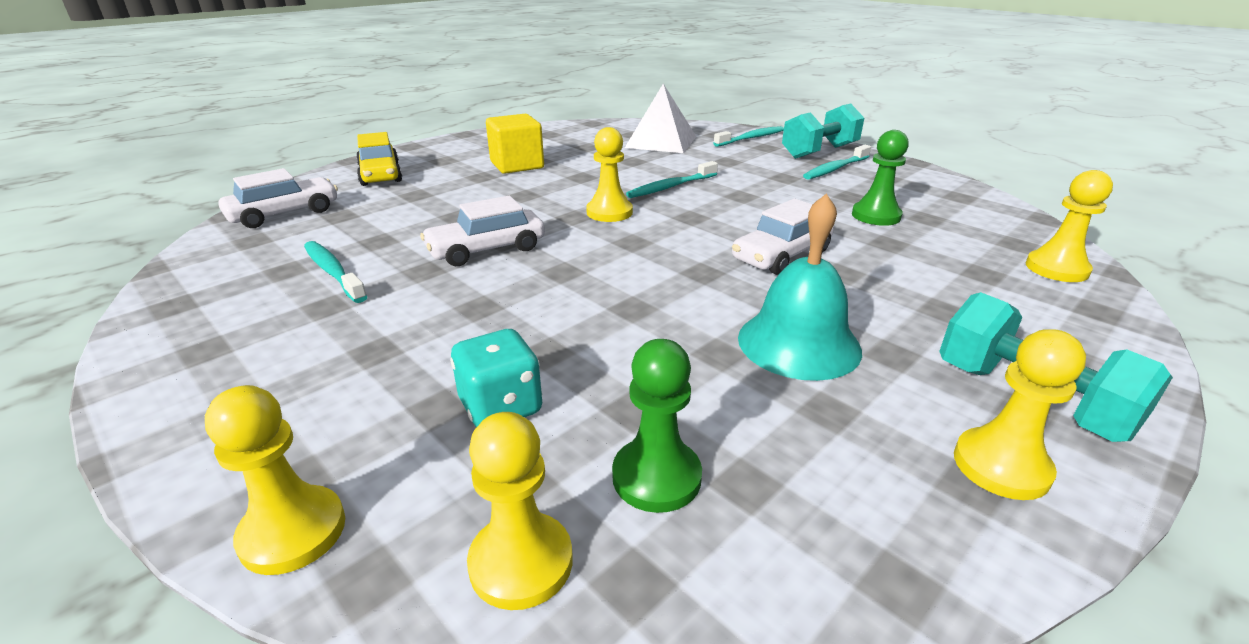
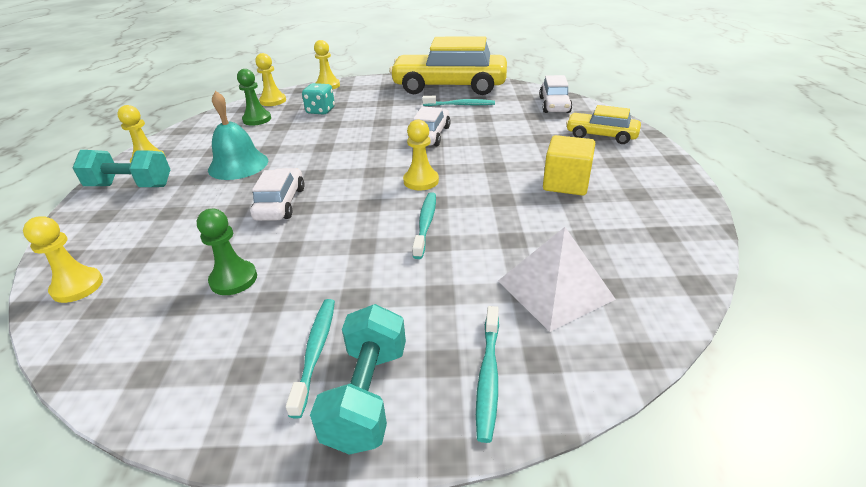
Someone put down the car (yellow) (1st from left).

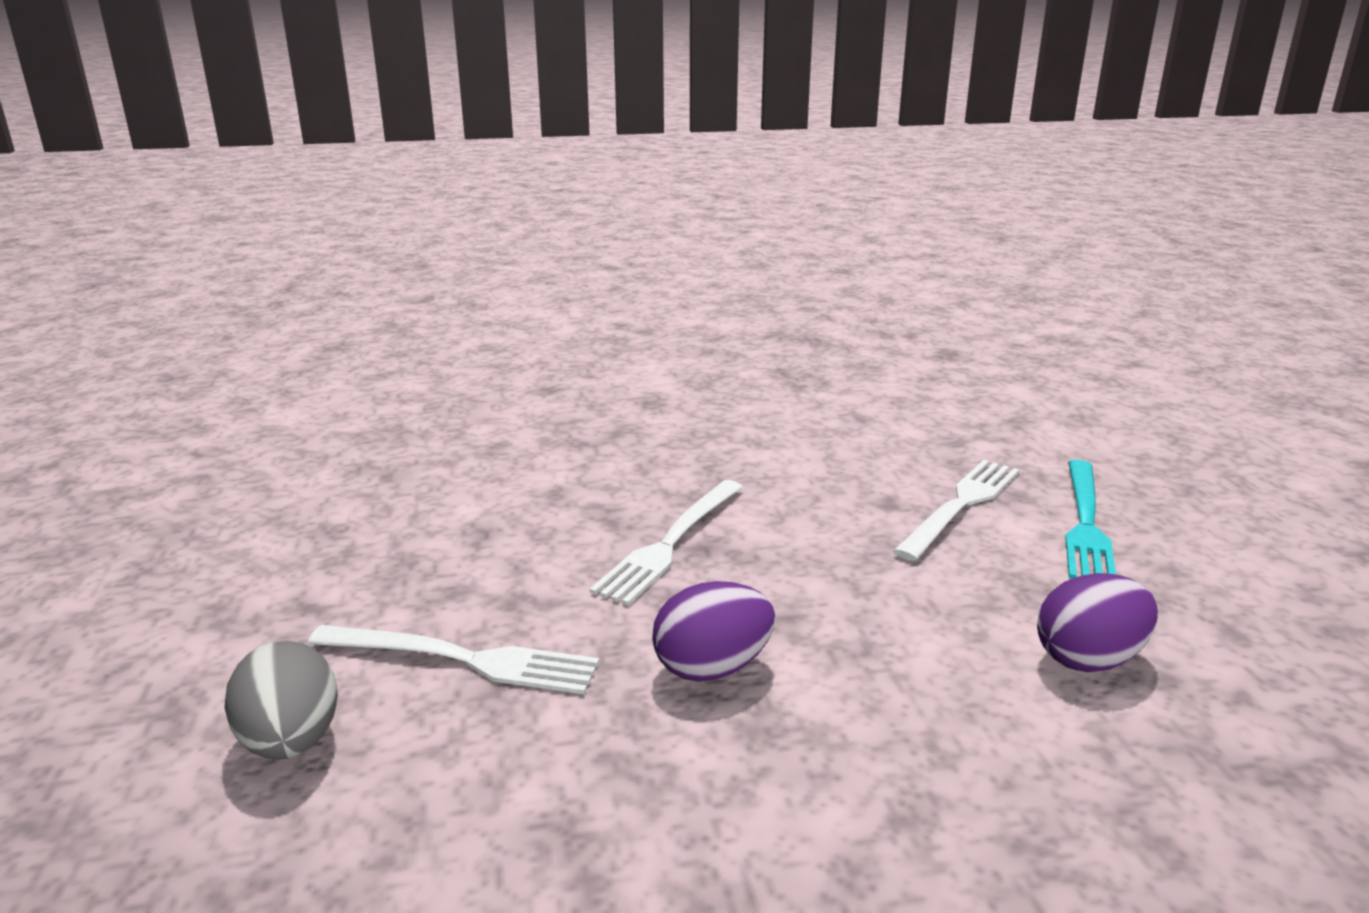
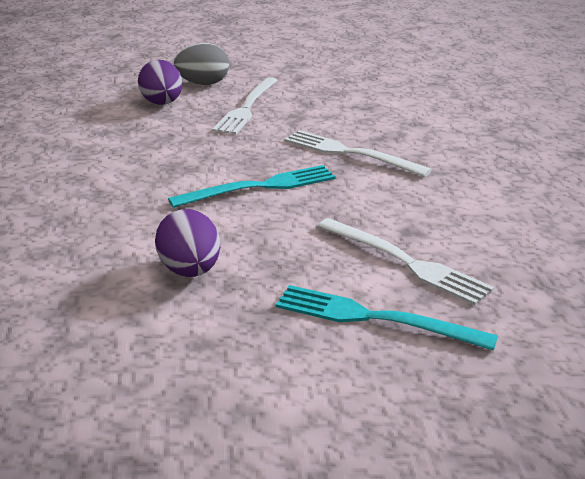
Someone carried the egg (purple) (1st from left).
Someone put down the fork (turquoise) (1st from left).

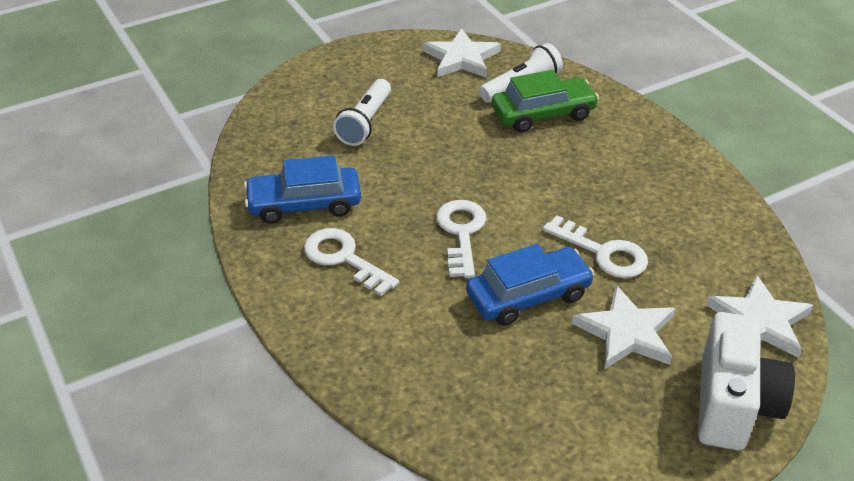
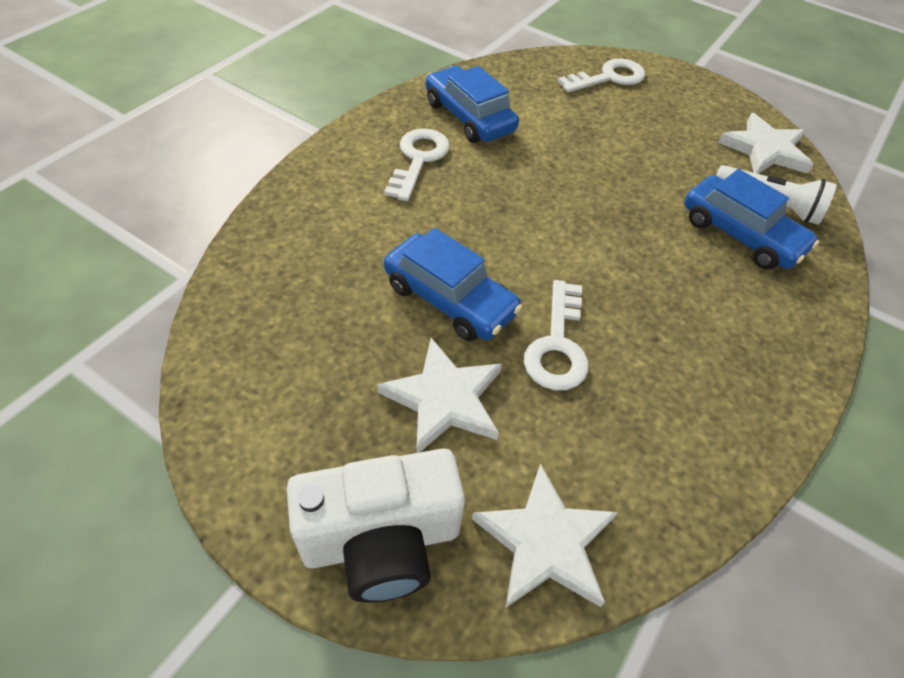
Someone carried the key (white) (2nd from left in the first image).
Someone repainted the car (green), which became the car (blue) (3rd from left).
Someone took away the flashlight (white) (1st from left).

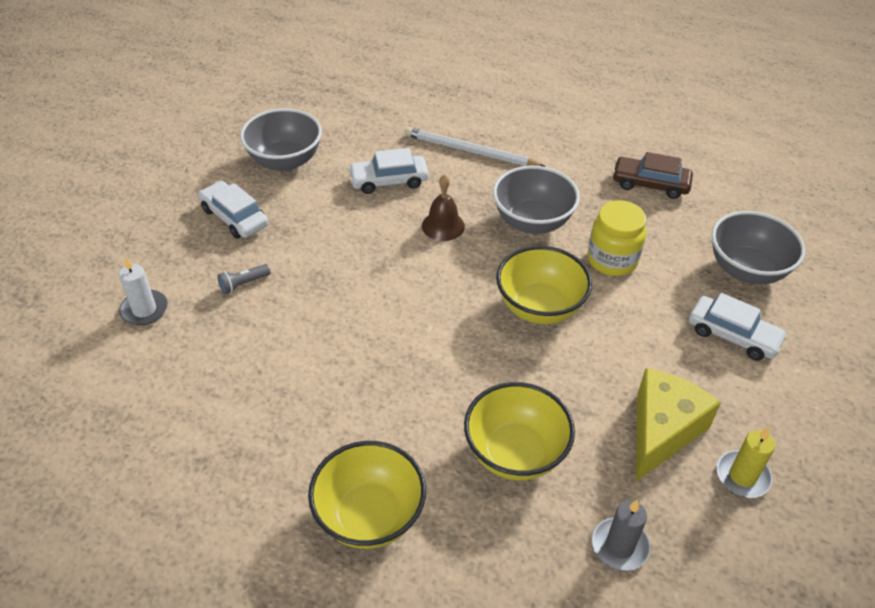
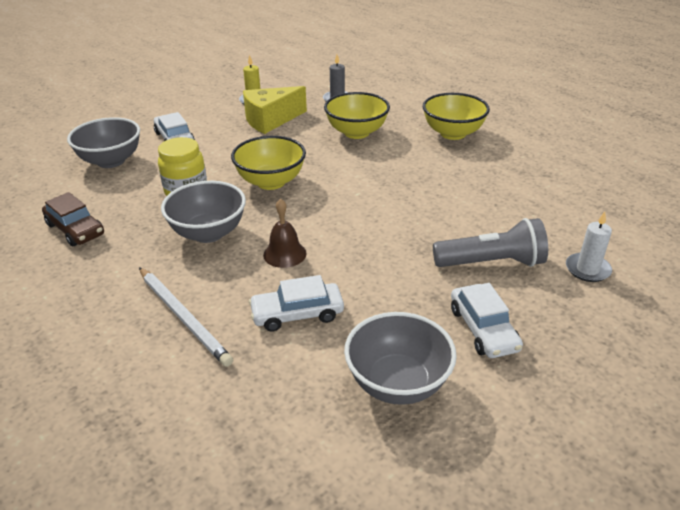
Someone rotated the car (white) (2nd from left) by 150 degrees clockwise.
Someone scaled the flashlight (grey) by 2.22.

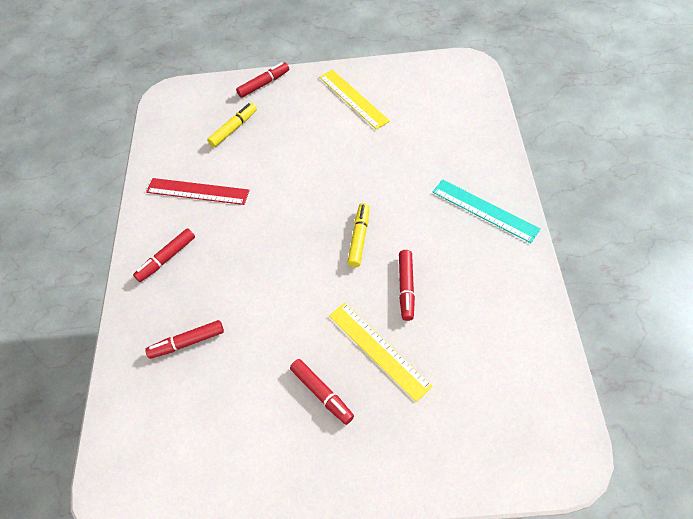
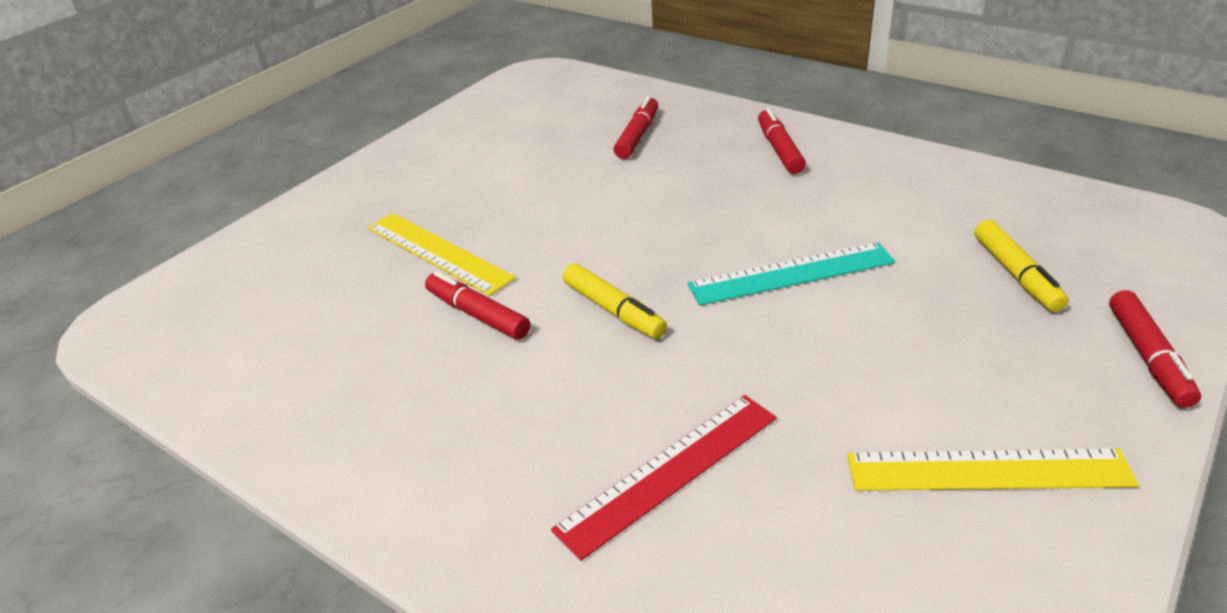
Someone rotated the ruler (yellow) (2nd from left in the first image) by 45 degrees clockwise.
Someone carried the ruler (red).
Someone carried the ruler (turquoise).
Someone took away the marker (red) (4th from left).

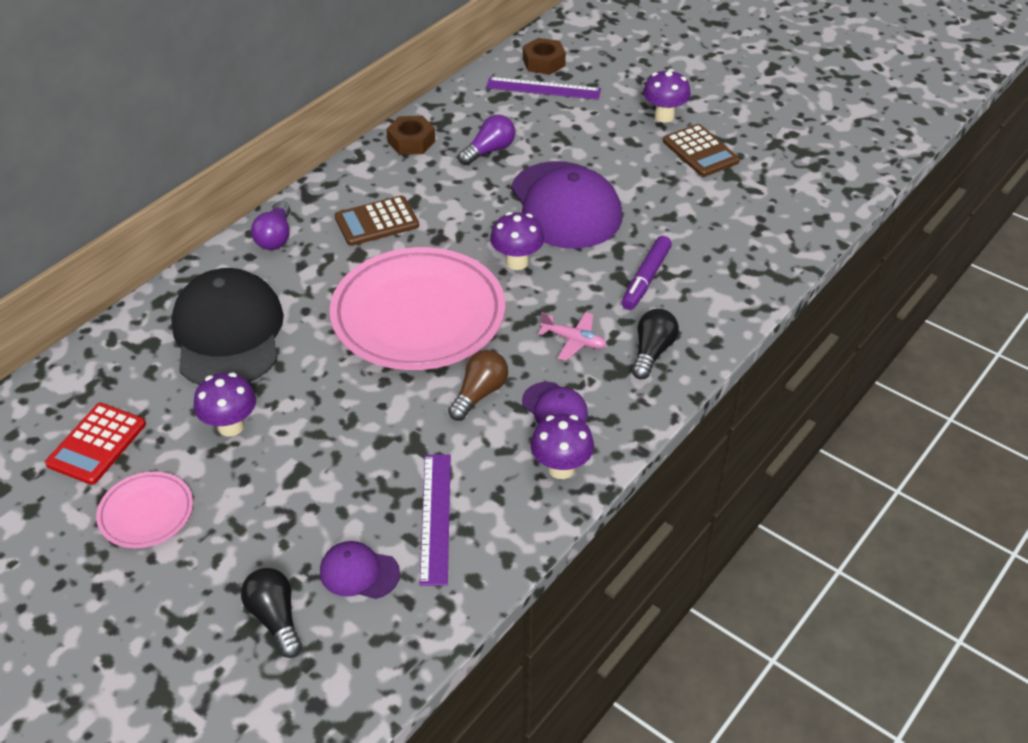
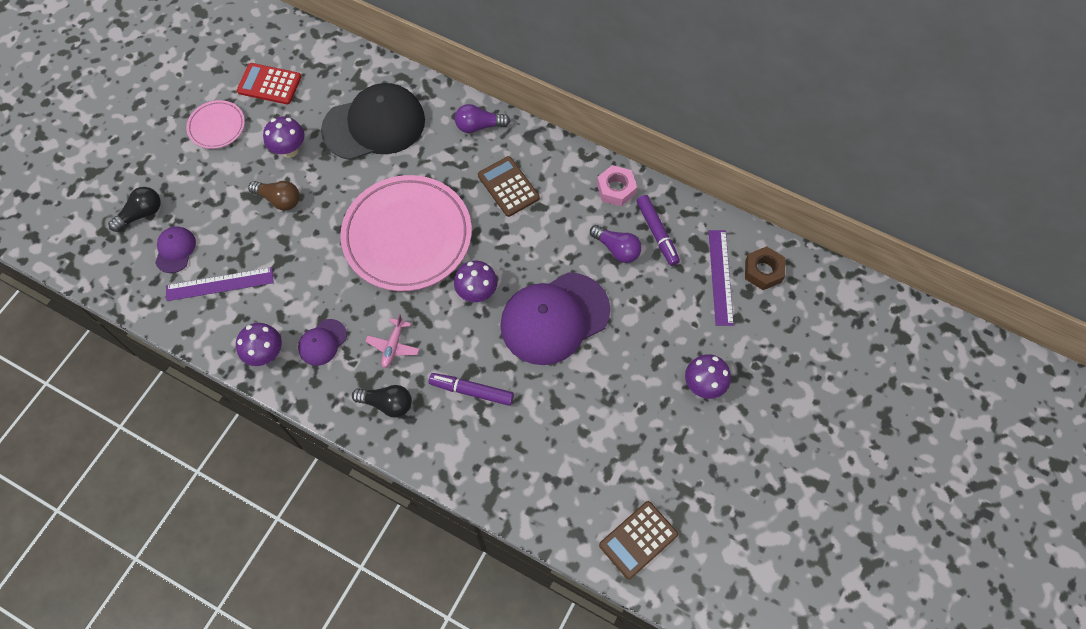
Someone carried the light bulb (brown).
Someone repainted the nut (brown) (1st from left), which became the nut (pink).
Someone carried the calculator (brown) (2nd from left).
Someone put down the marker (purple) (2nd from left).

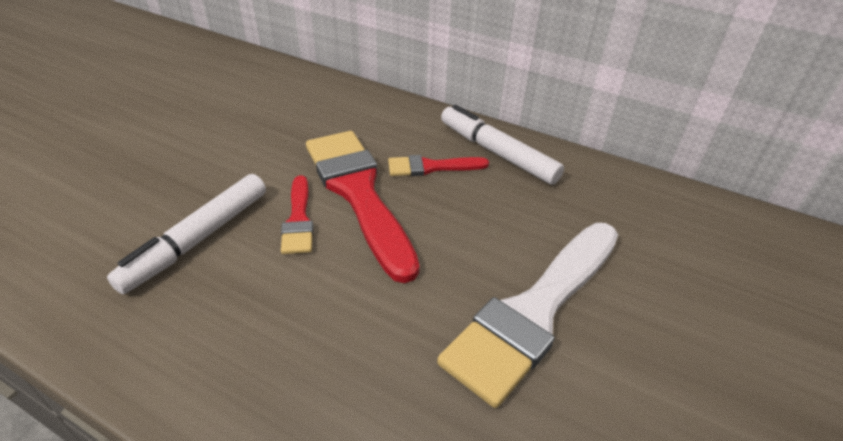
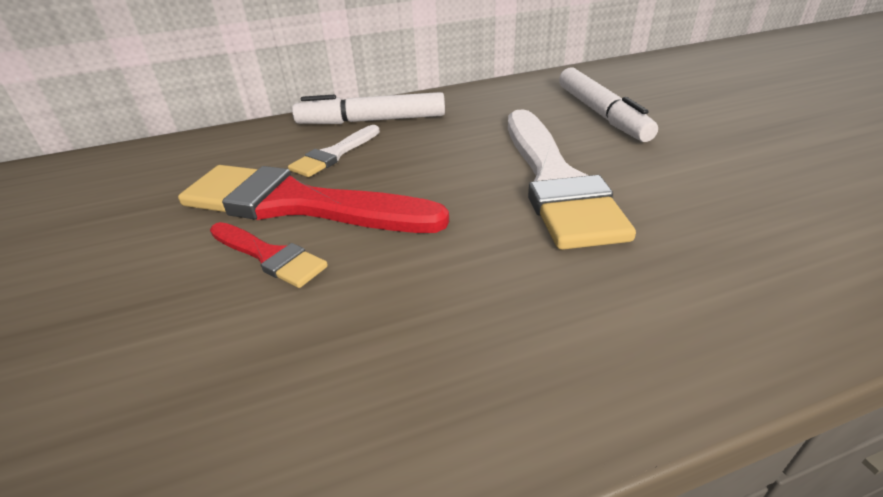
Someone repainted the brush (red) (3rd from left), which became the brush (white) (1st from left).
Someone carried the marker (white) (1st from left in the first image).

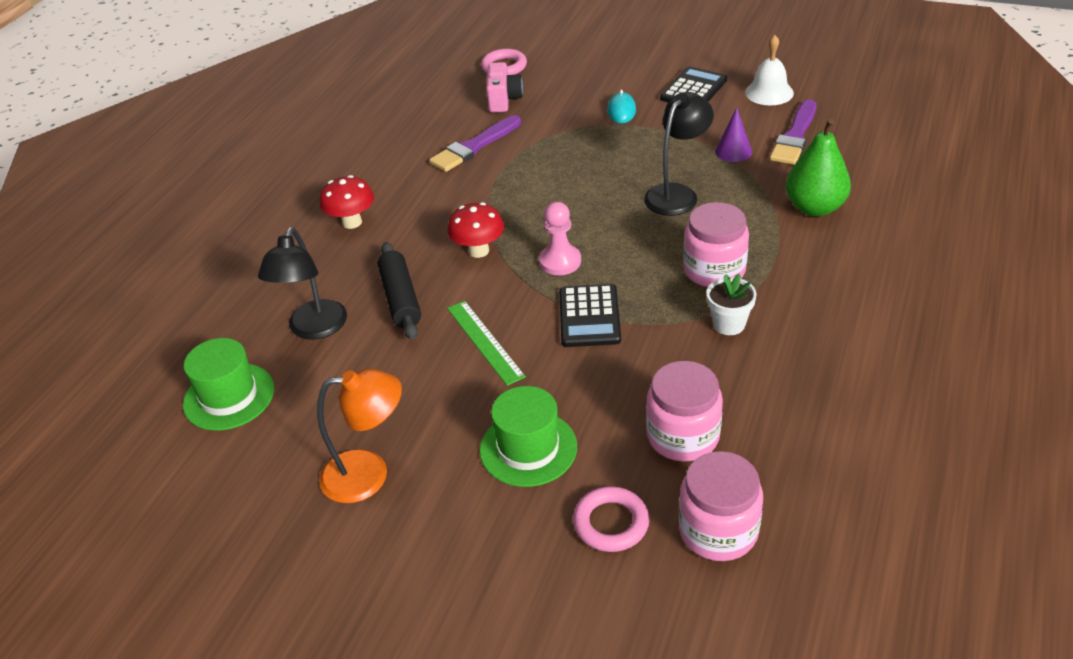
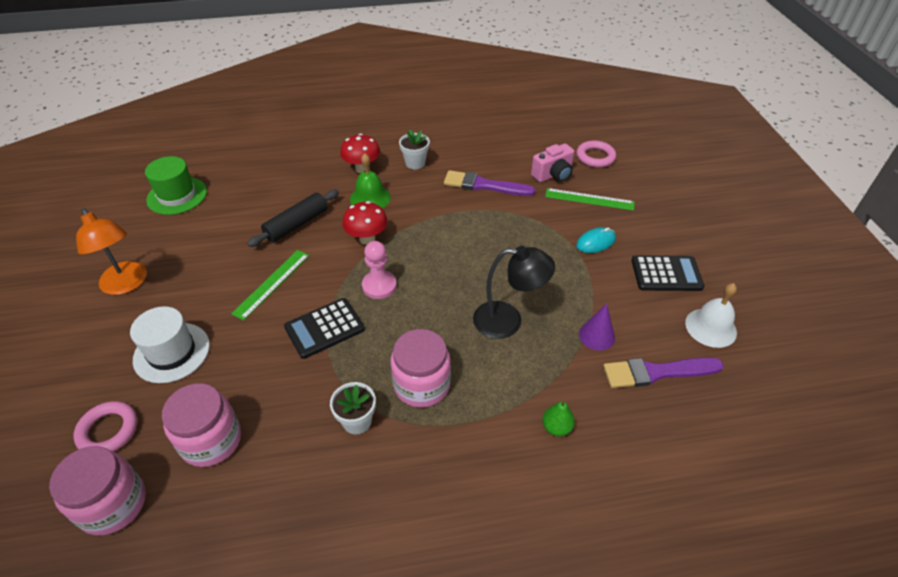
Someone repainted the hat (green) (2nd from left), which became the hat (white).
Someone put down the bell (green).
Someone put down the flower pot (white) (2nd from left).
Someone scaled the pear (green) by 0.49.
Someone put down the ruler (green) (2nd from left).
Someone took away the lamp (black) (1st from left).

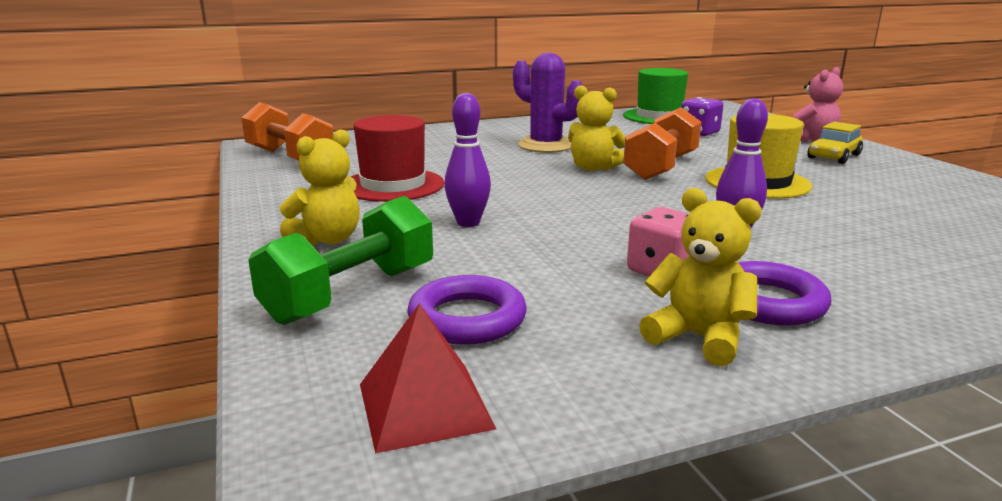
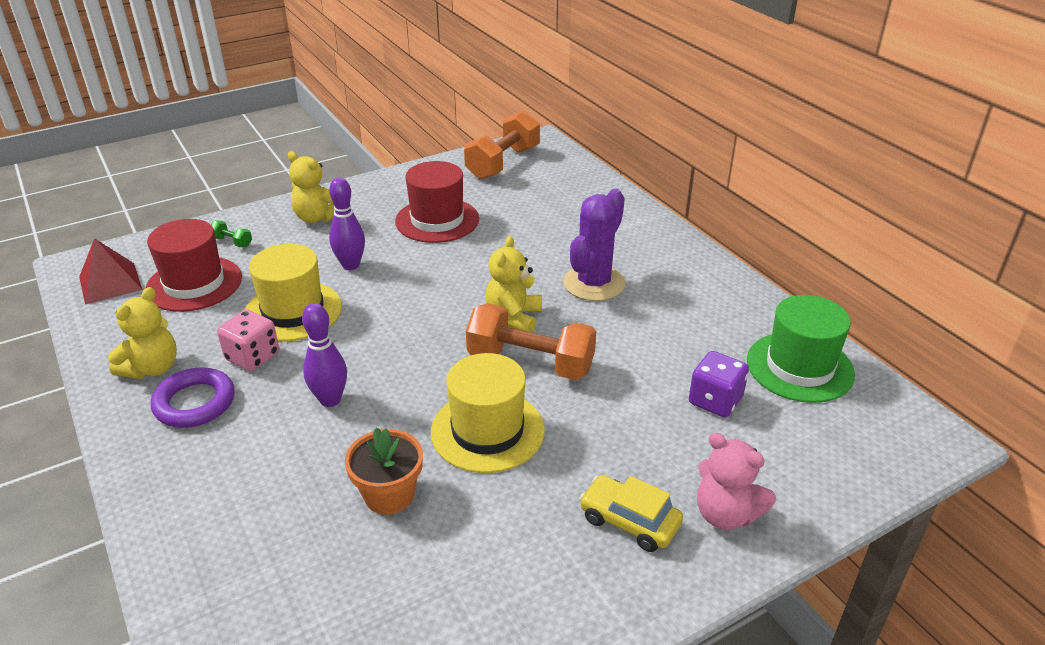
Someone swapped the ring (purple) (1st from left) for the hat (red) (1st from left).
Someone scaled the dumbbell (green) by 0.42.
Someone put down the hat (yellow) (1st from left).
Someone put down the flower pot (orange).

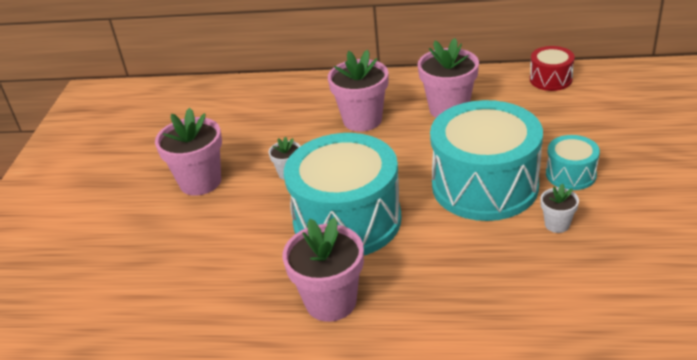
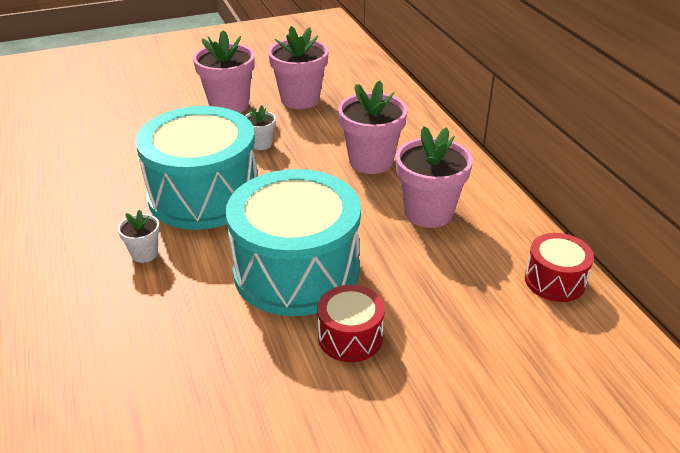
Someone carried the flower pot (white) (2nd from left in the first image).
Someone carried the flower pot (pink) (2nd from left).
Someone repainted the drum (turquoise) (3rd from left), which became the drum (red) (1st from left).

